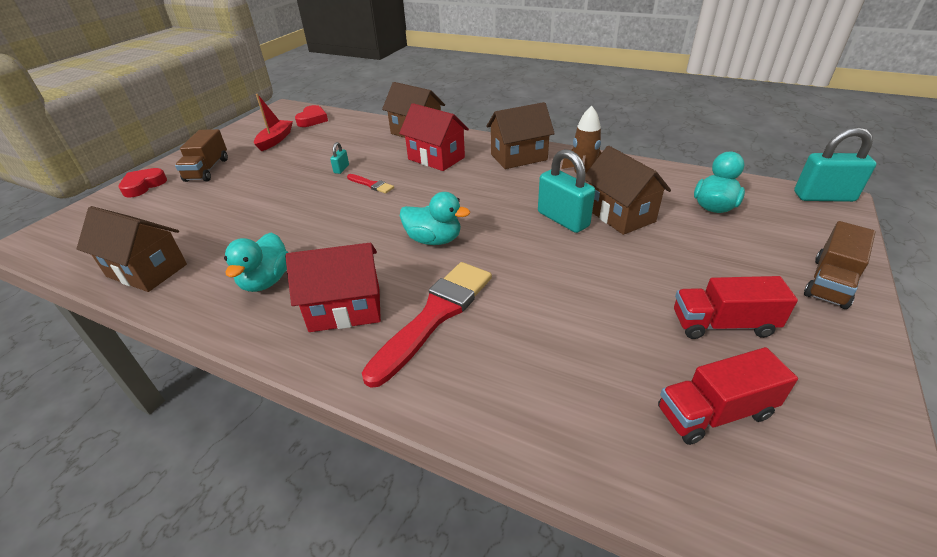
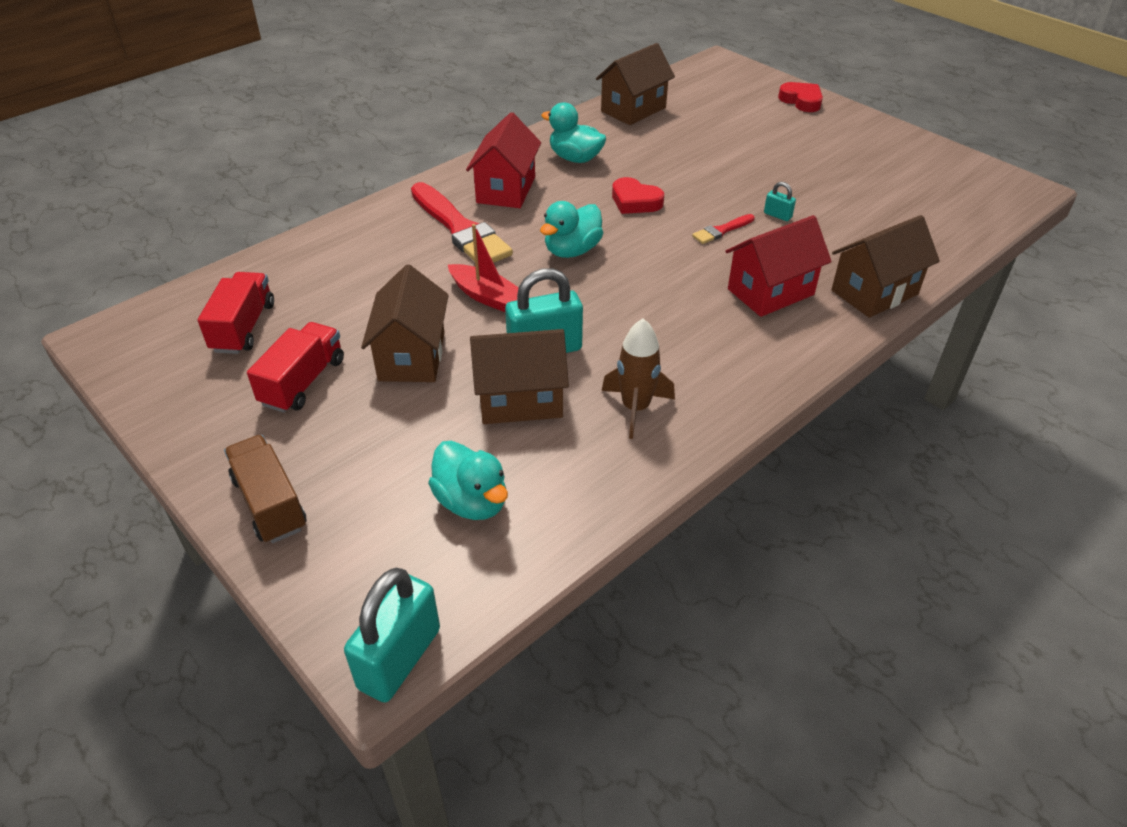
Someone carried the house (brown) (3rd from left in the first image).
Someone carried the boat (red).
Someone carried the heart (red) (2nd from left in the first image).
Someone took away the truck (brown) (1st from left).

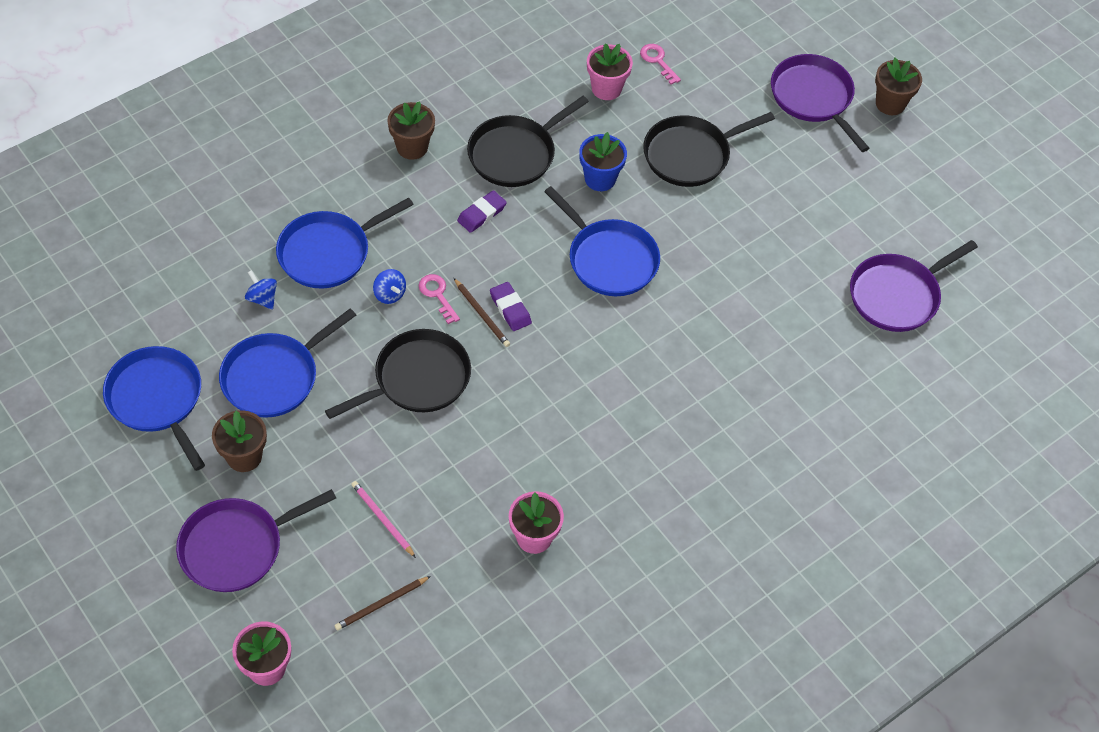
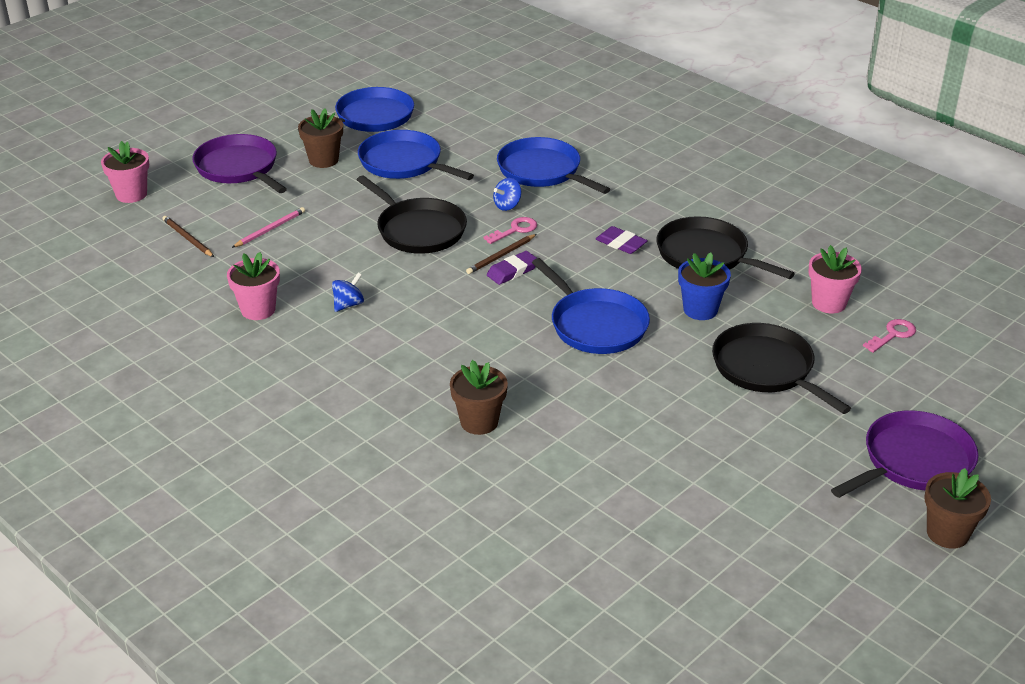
Someone carried the spinning top (blue) (1st from left).
Someone carried the flower pot (brown) (2nd from left).
Someone rotated the pan (blue) (4th from left) by 75 degrees counterclockwise.
Someone took away the pan (purple) (3rd from left).

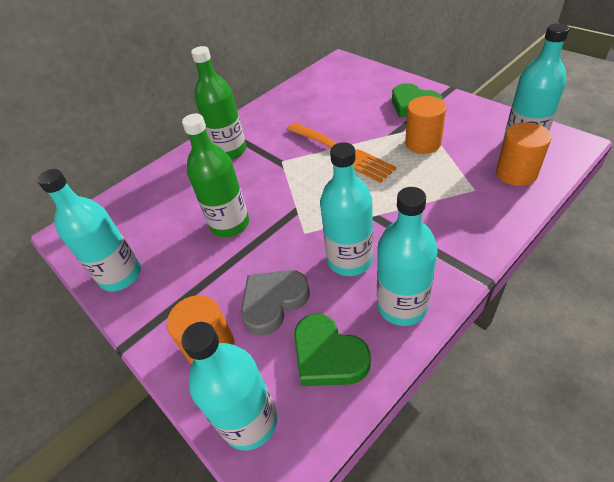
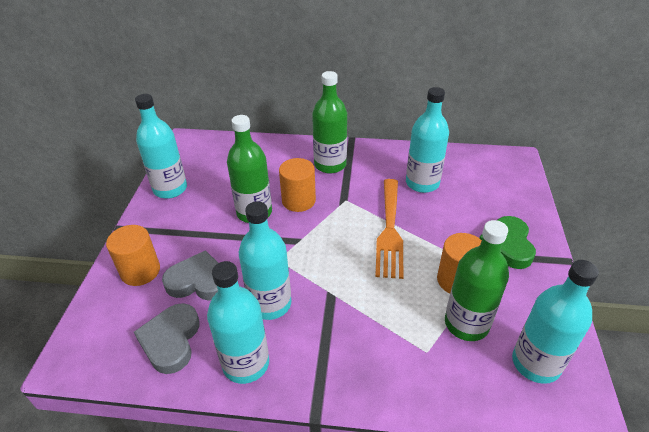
Someone repainted the heart (green) (1st from left), which became the heart (grey) (1st from left).
Someone carried the cylinder (orange) (3rd from left in the first image).
Someone carried the bottle (turquoise) (2nd from left in the first image).
Someone put down the bottle (green) (3rd from left).

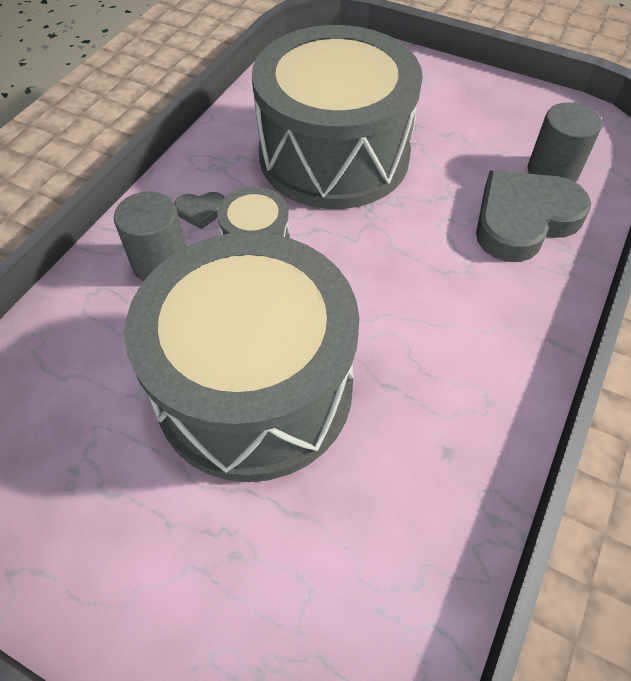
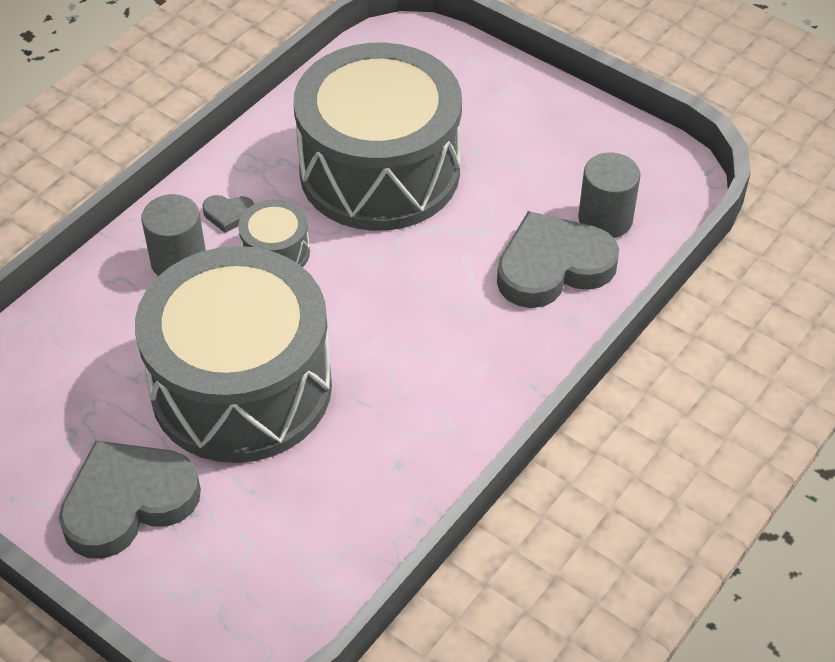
Someone put down the heart (grey) (1st from left).

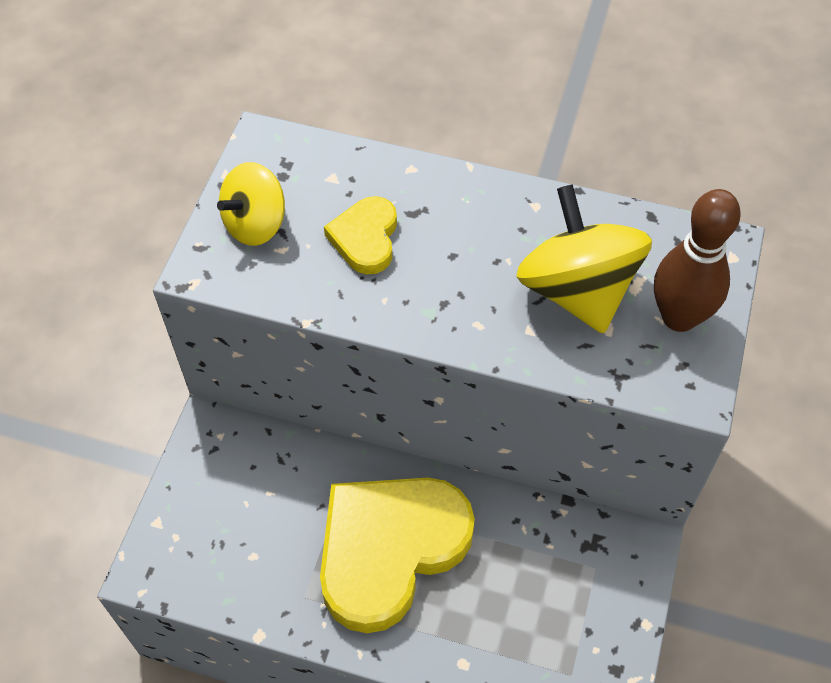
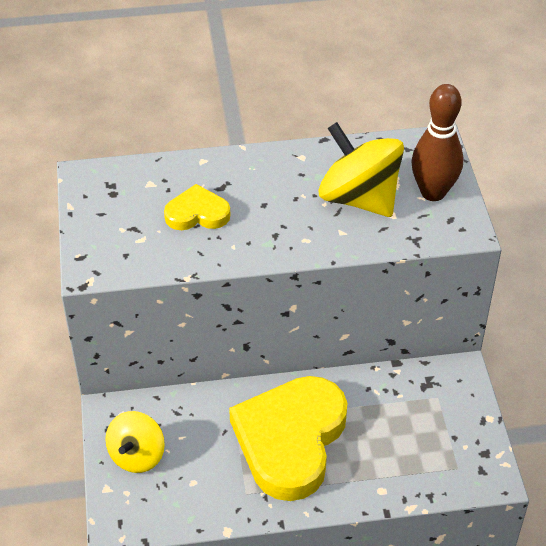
Someone carried the spinning top (yellow) (1st from left).
Someone rotated the heart (yellow) (1st from left) by 105 degrees clockwise.

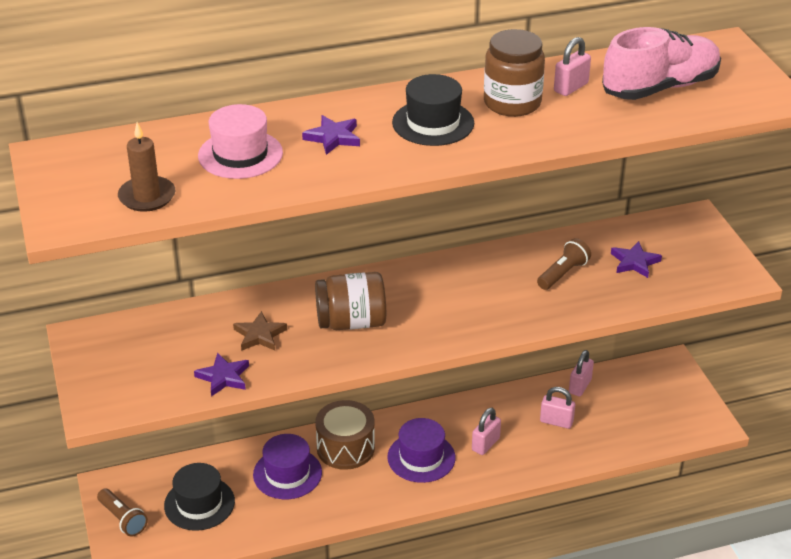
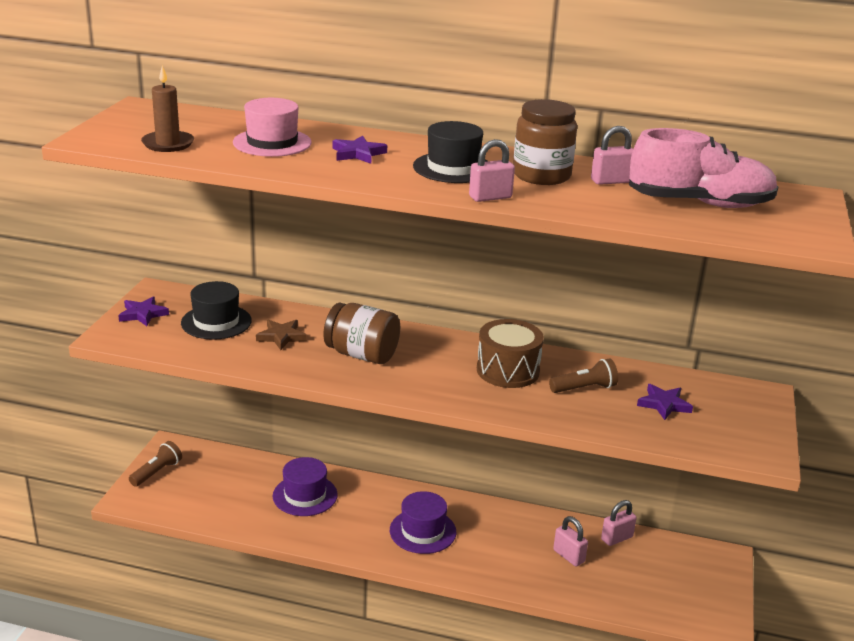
Someone carried the star (purple) (1st from left).
Someone rotated the flashlight (brown) (1st from left) by 135 degrees counterclockwise.
Someone carried the hat (black) (1st from left).
Someone carried the padlock (pink) (1st from left).
Someone carried the drum (brown).

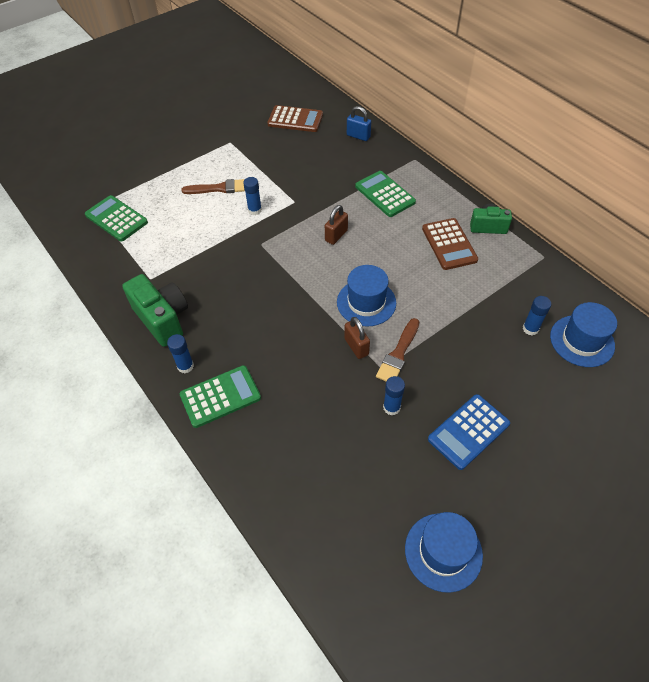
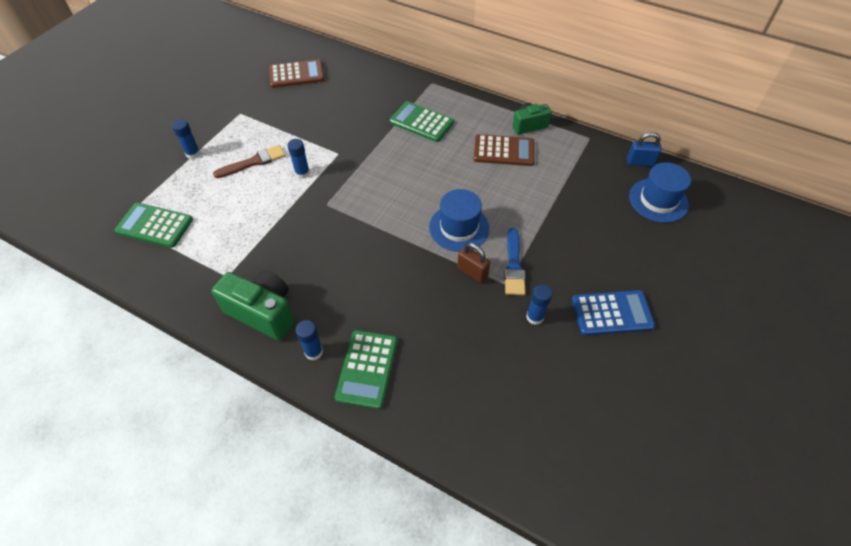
Someone carried the glue stick (blue) (4th from left in the first image).
Someone rotated the calculator (green) (2nd from left) by 150 degrees clockwise.
Someone rotated the calculator (brown) (2nd from left) by 45 degrees counterclockwise.
Someone repainted the brush (brown) (2nd from left), which became the brush (blue).
Someone rotated the calculator (blue) by 120 degrees counterclockwise.
Someone carried the padlock (blue).
Someone took away the padlock (brown) (1st from left).
Someone took away the hat (blue) (2nd from left).

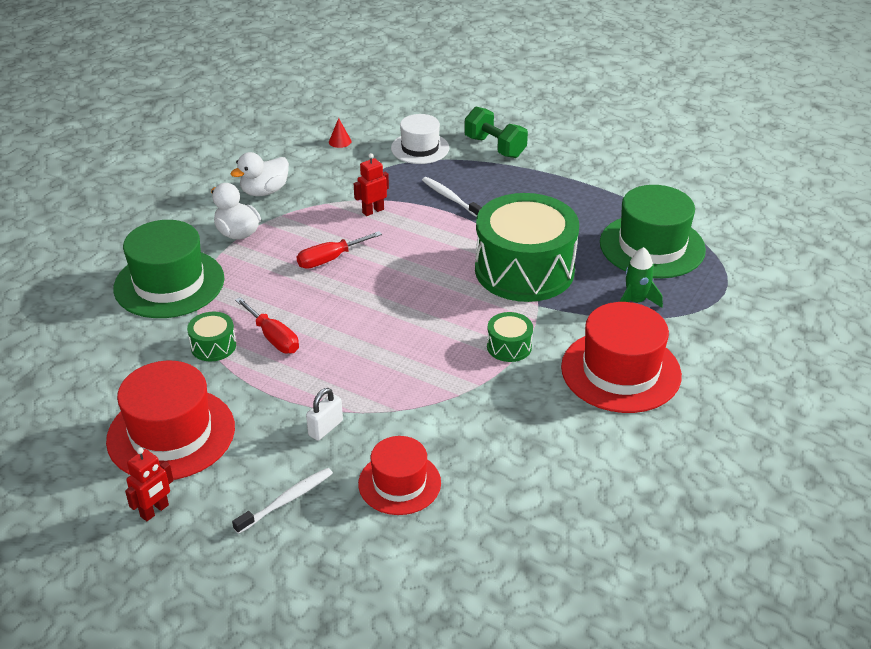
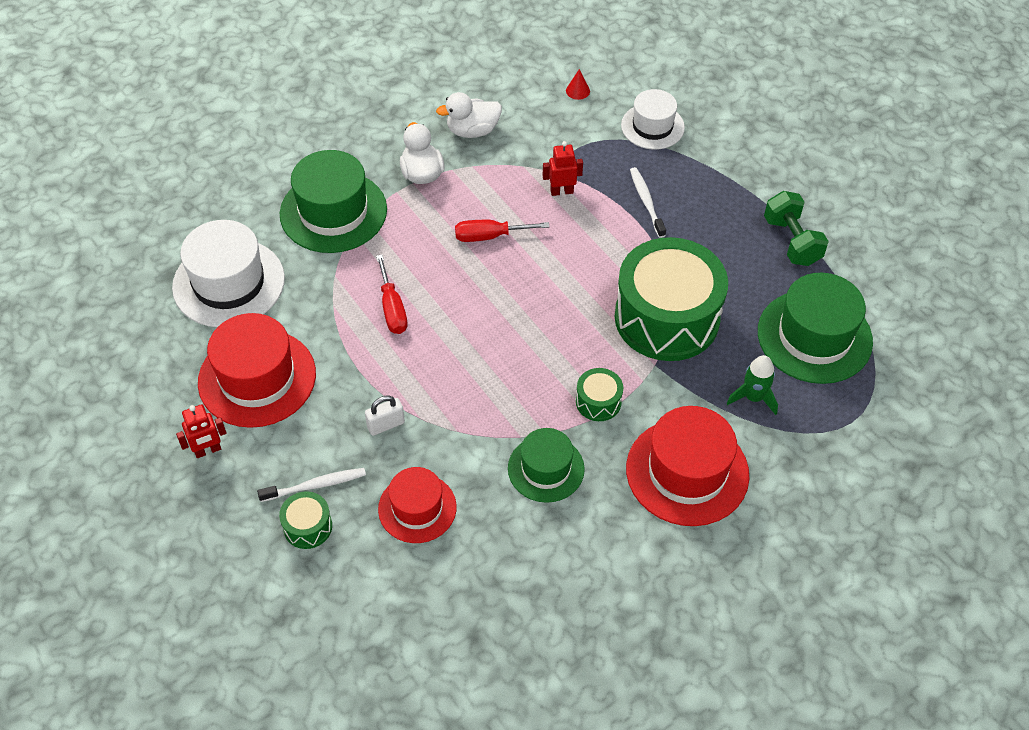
Someone put down the hat (white) (1st from left).
Someone carried the drum (green) (1st from left).
Someone put down the hat (green) (2nd from left).
Someone carried the dumbbell (green).

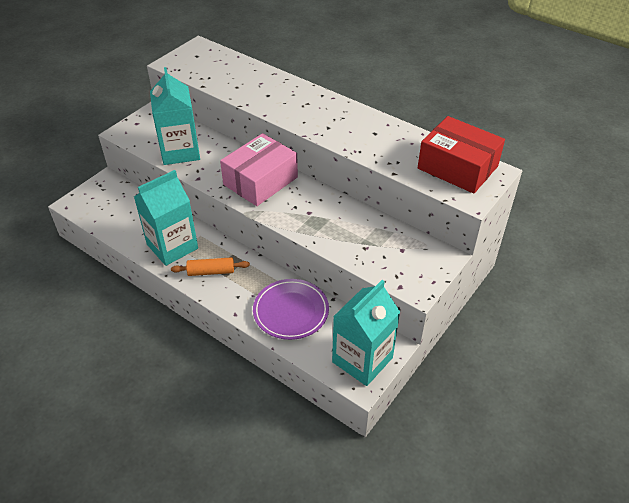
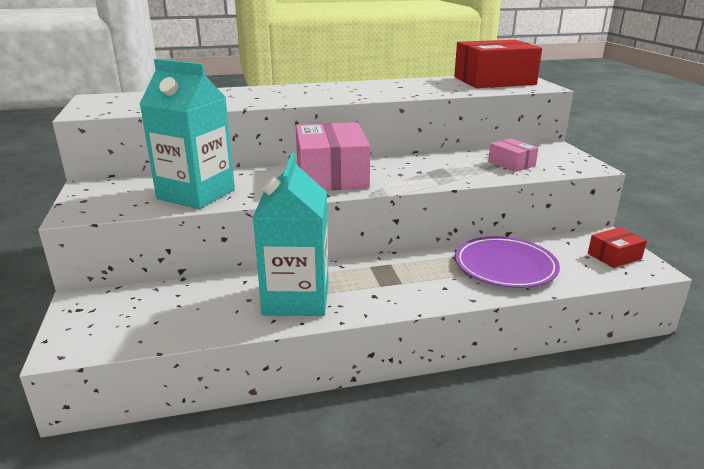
Someone put down the box (pink) (2nd from left).
Someone swapped the carton (turquoise) (3rd from left) for the box (red) (2nd from left).
Someone took away the rolling pin (orange).

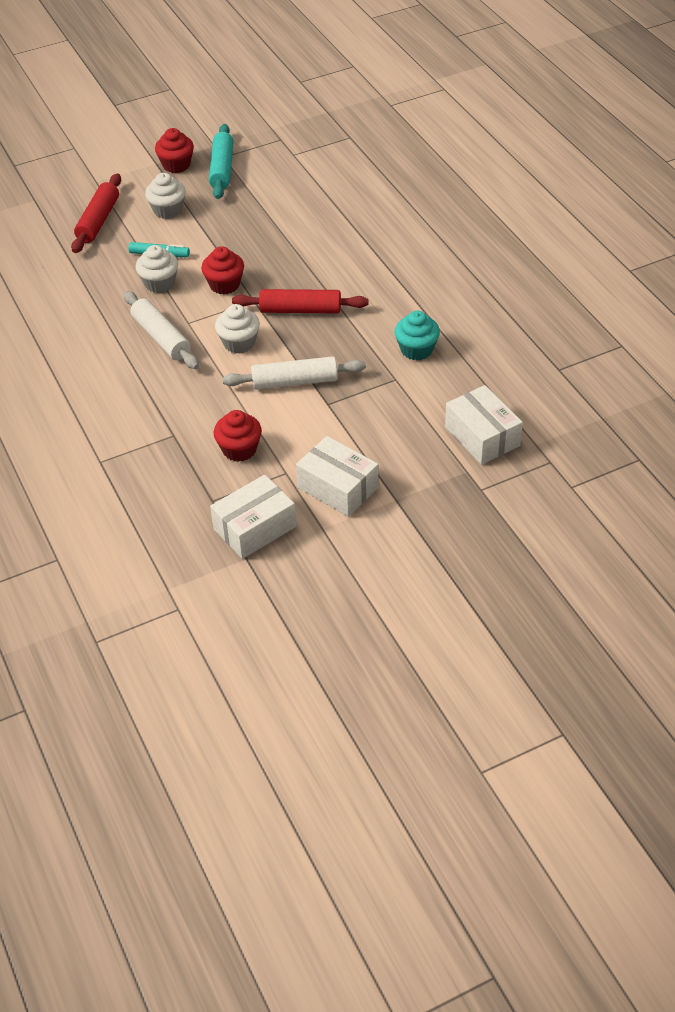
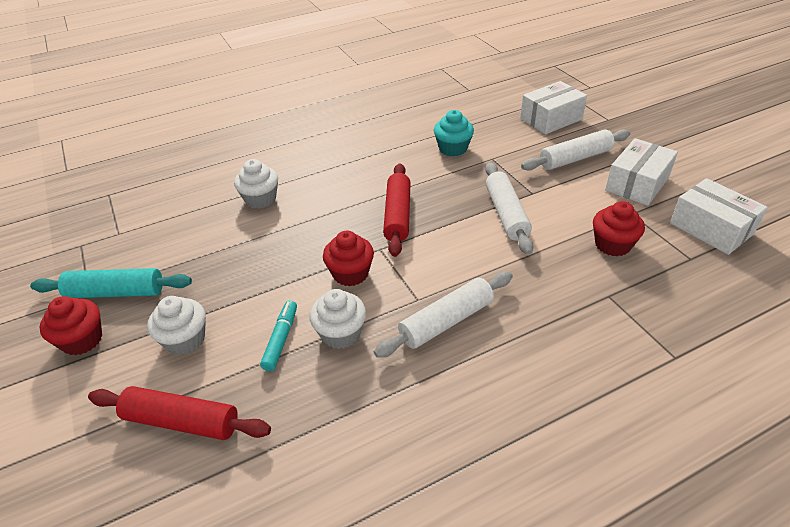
Someone carried the cupcake (white) (3rd from left in the first image).
Someone put down the rolling pin (white) (3rd from left).

